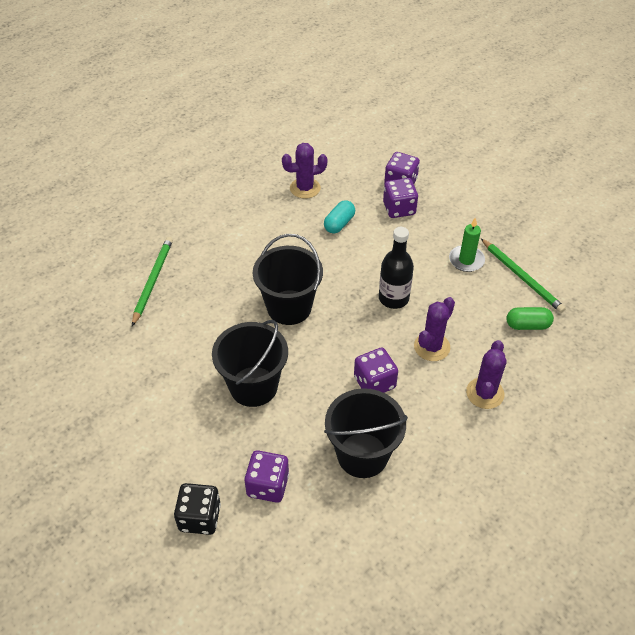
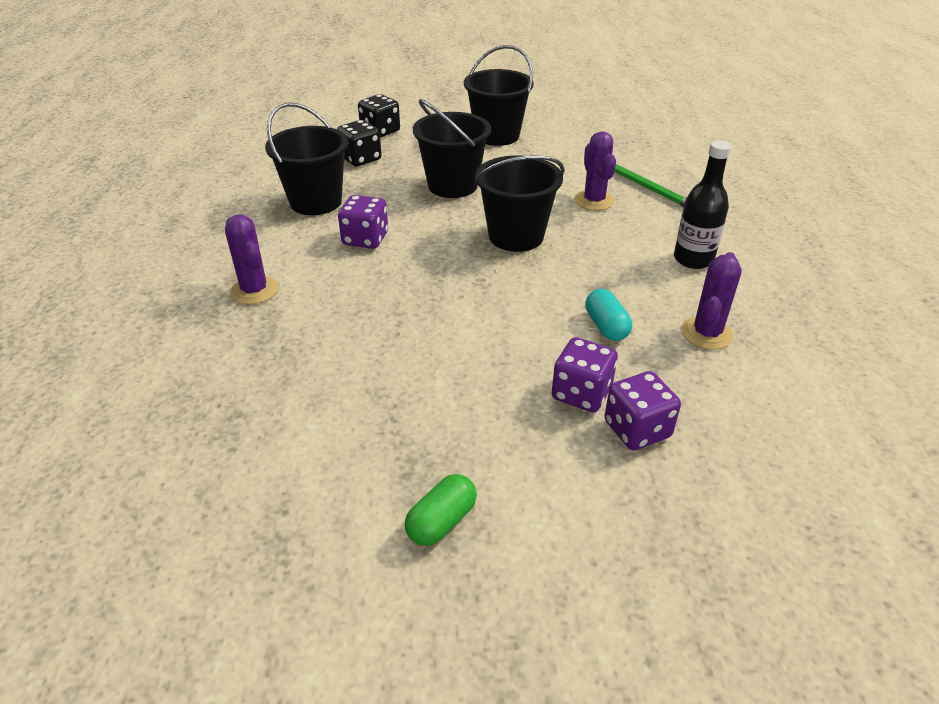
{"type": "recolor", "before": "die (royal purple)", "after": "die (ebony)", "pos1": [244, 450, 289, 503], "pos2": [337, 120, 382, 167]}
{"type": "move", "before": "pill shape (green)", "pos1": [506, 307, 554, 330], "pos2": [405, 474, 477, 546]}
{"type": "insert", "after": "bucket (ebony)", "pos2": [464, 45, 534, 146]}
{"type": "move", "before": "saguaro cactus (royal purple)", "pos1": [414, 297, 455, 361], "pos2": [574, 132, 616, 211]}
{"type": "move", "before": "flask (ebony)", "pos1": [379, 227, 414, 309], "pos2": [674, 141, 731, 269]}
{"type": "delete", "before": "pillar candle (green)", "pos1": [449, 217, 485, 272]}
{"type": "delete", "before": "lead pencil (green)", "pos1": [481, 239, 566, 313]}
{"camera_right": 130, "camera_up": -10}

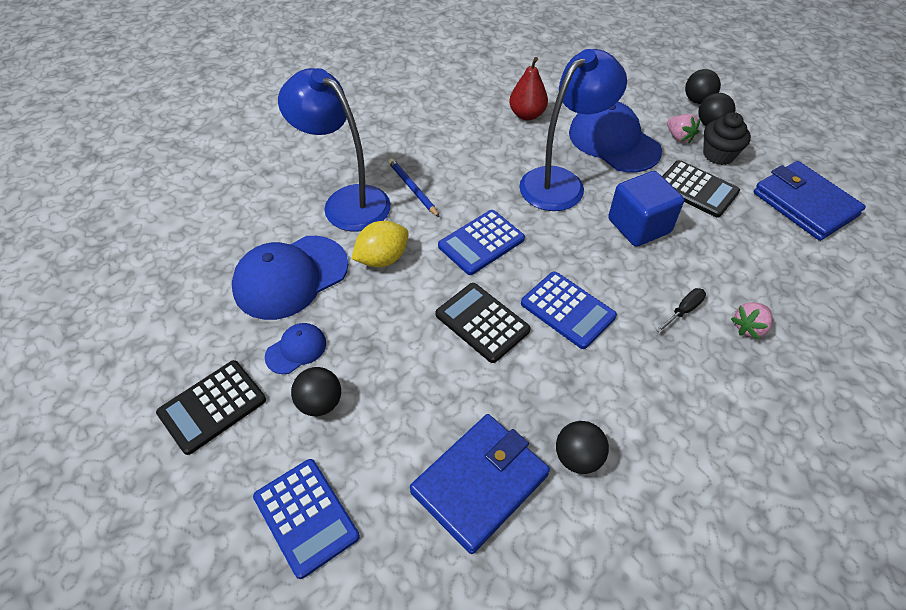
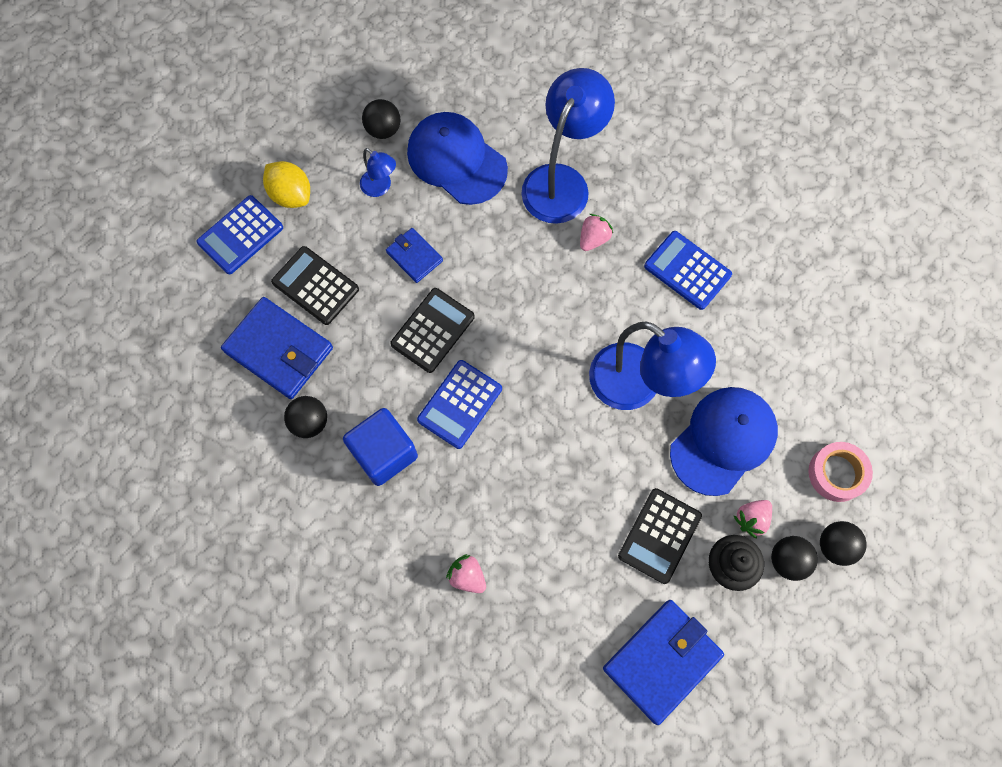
{"type": "move", "before": "citrus fruit (yellow)", "pos1": [351, 221, 409, 267], "pos2": [263, 161, 310, 208]}
{"type": "move", "before": "adding machine (ebony)", "pos1": [156, 360, 266, 455], "pos2": [271, 246, 359, 325]}
{"type": "move", "before": "cube (cobalt)", "pos1": [608, 171, 684, 247], "pos2": [343, 408, 418, 486]}
{"type": "replace", "before": "baseball cap (cobalt)", "after": "reading lamp (cobalt)", "pos1": [265, 323, 326, 374], "pos2": [360, 148, 396, 197]}
{"type": "move", "before": "play ball (ebony)", "pos1": [291, 367, 341, 416], "pos2": [362, 99, 401, 139]}
{"type": "insert", "after": "wallet (cobalt)", "pos2": [386, 228, 443, 283]}
{"type": "replace", "before": "lead pencil (cobalt)", "after": "toy strawberry (pink)", "pos1": [388, 158, 439, 217], "pos2": [580, 214, 613, 251]}
{"type": "move", "before": "adding machine (cobalt)", "pos1": [438, 210, 525, 275], "pos2": [644, 231, 732, 310]}
{"type": "insert", "after": "tape (pink)", "pos2": [808, 442, 873, 502]}
{"type": "delete", "before": "toy pear (scarlet)", "pos1": [509, 57, 548, 120]}
{"type": "delete", "before": "screwdriver (ebony)", "pos1": [656, 288, 706, 333]}
{"camera_right": 80, "camera_up": 20}

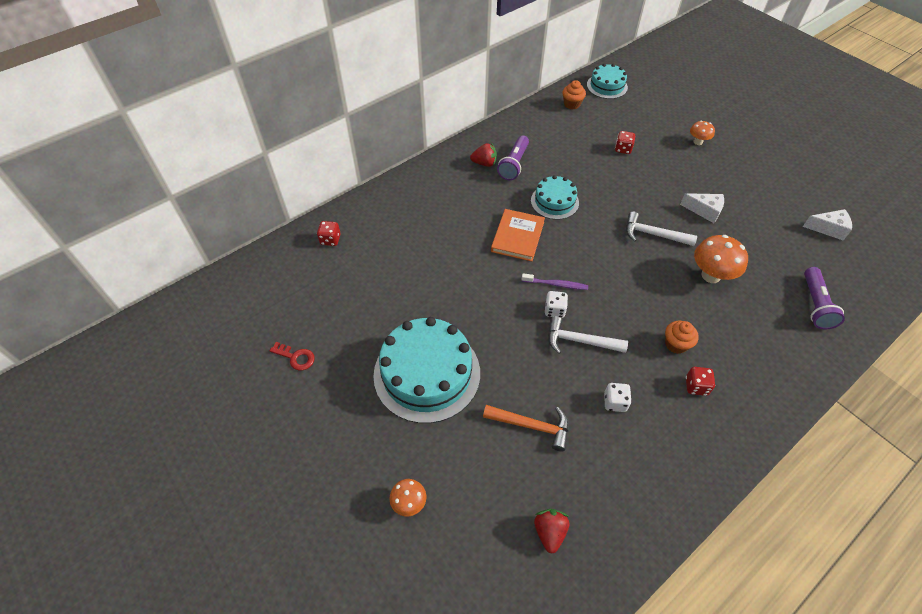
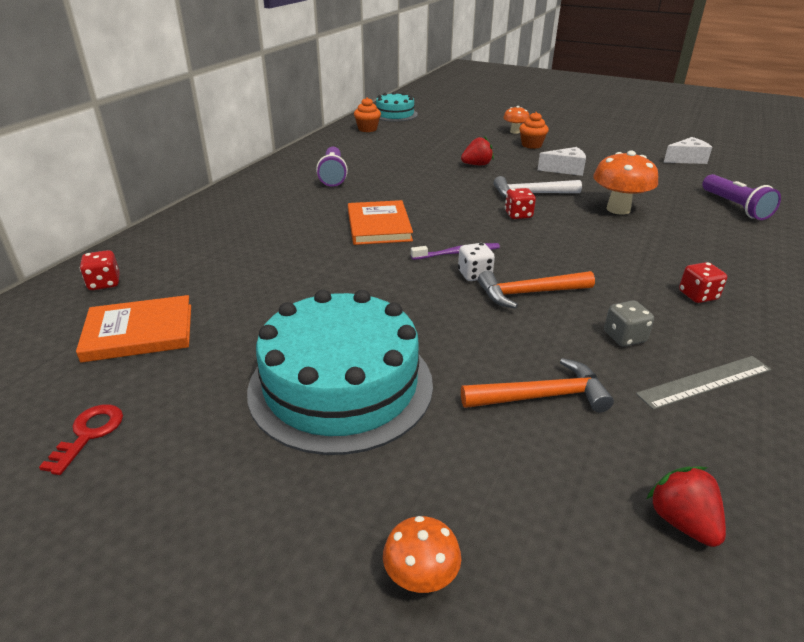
{"type": "rotate", "before": "latchkey (scarlet)", "pos1": [270, 342, 315, 370], "pos2": [39, 404, 123, 475], "turn": -75}
{"type": "insert", "after": "hardcover (orange)", "pos2": [76, 295, 191, 363]}
{"type": "move", "before": "toy strawberry (scarlet)", "pos1": [470, 143, 497, 167], "pos2": [461, 136, 494, 165]}
{"type": "recolor", "before": "claw hammer (white)", "after": "claw hammer (orange)", "pos1": [548, 316, 628, 354], "pos2": [478, 271, 595, 309]}
{"type": "move", "before": "die (scarlet)", "pos1": [615, 131, 635, 154], "pos2": [505, 188, 536, 219]}
{"type": "move", "before": "muffin (orange)", "pos1": [665, 321, 699, 354], "pos2": [519, 112, 549, 149]}
{"type": "recolor", "before": "die (white)", "after": "die (grey)", "pos1": [604, 383, 632, 412], "pos2": [604, 300, 654, 347]}
{"type": "insert", "after": "ruler (grey)", "pos2": [636, 356, 771, 410]}
{"type": "delete", "before": "gateau (aqua)", "pos1": [531, 175, 579, 220]}
{"camera_right": -25, "camera_up": -20}

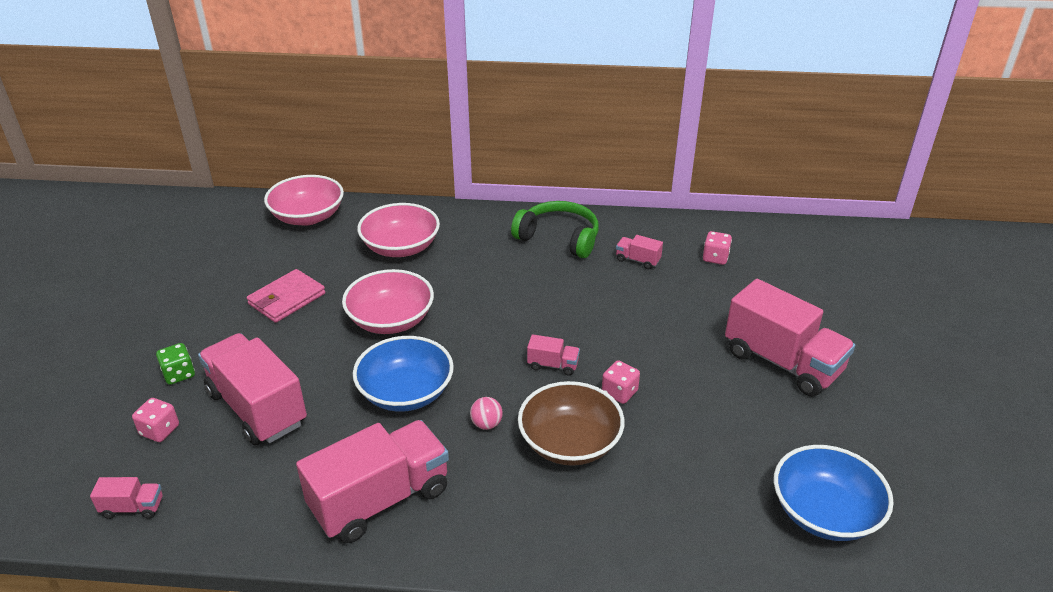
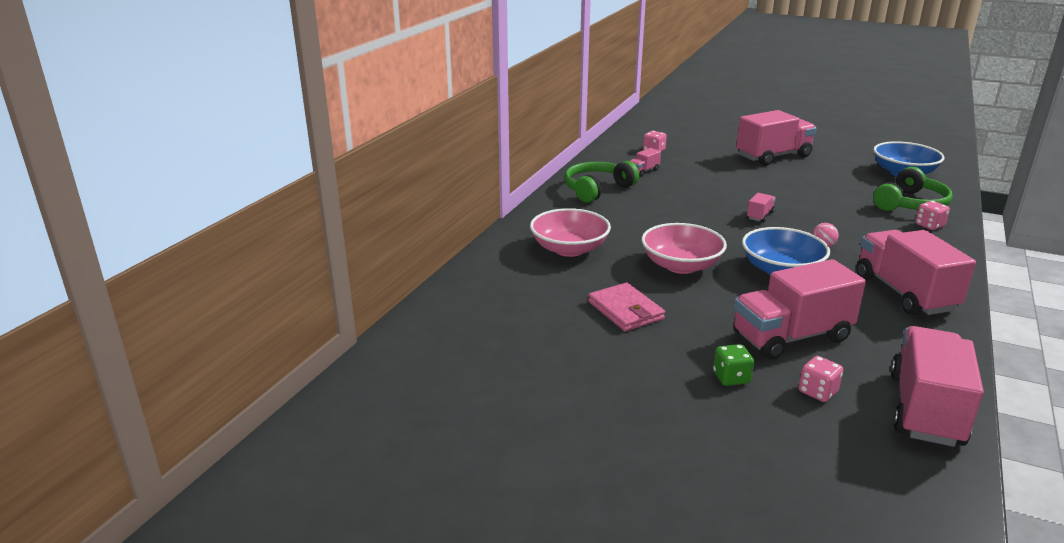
{"type": "insert", "after": "headphones (green)", "pos2": [873, 167, 953, 211]}
{"type": "resize", "before": "toy truck (pink)", "pos1": [90, 477, 163, 519], "pos2": [890, 326, 984, 447], "scale": 2.31}
{"type": "move", "before": "die (pink)", "pos1": [602, 360, 640, 404], "pos2": [915, 201, 950, 230]}
{"type": "delete", "before": "deep dish (pink)", "pos1": [264, 175, 344, 226]}
{"type": "delete", "before": "deep dish (russet)", "pos1": [518, 381, 625, 466]}
{"camera_right": -70, "camera_up": -10}

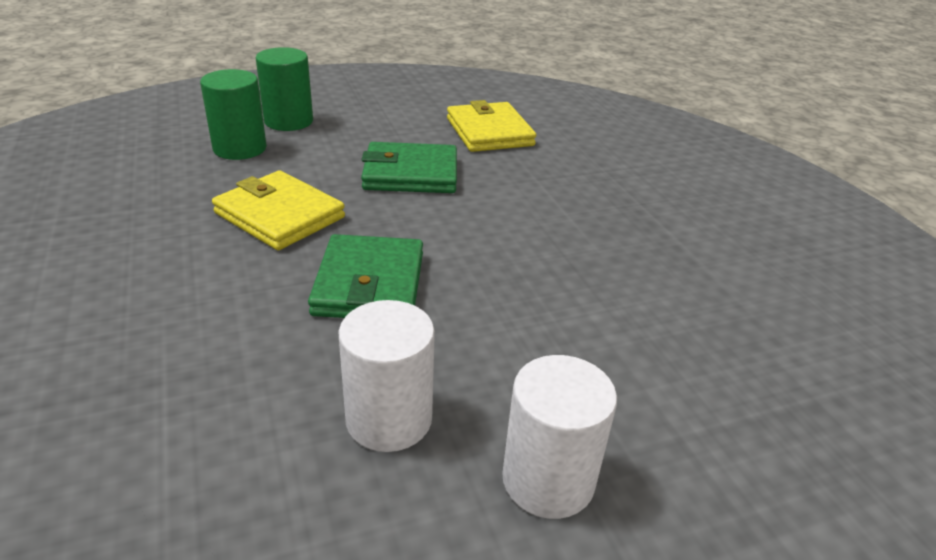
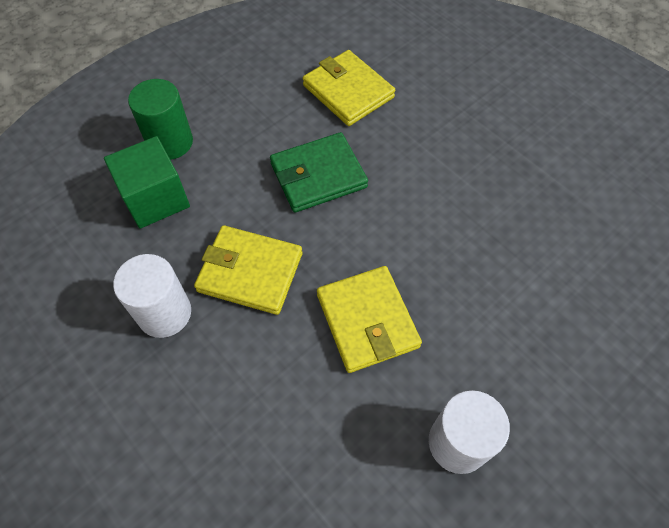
{"type": "replace", "before": "solid cylinder (green)", "after": "cube (green)", "pos1": [200, 69, 267, 160], "pos2": [104, 136, 190, 229]}
{"type": "move", "before": "solid cylinder (white)", "pos1": [502, 355, 617, 519], "pos2": [113, 254, 191, 338]}
{"type": "recolor", "before": "wallet (green)", "after": "wallet (yellow)", "pos1": [308, 234, 423, 318], "pos2": [317, 266, 422, 373]}
{"camera_right": -20, "camera_up": 25}

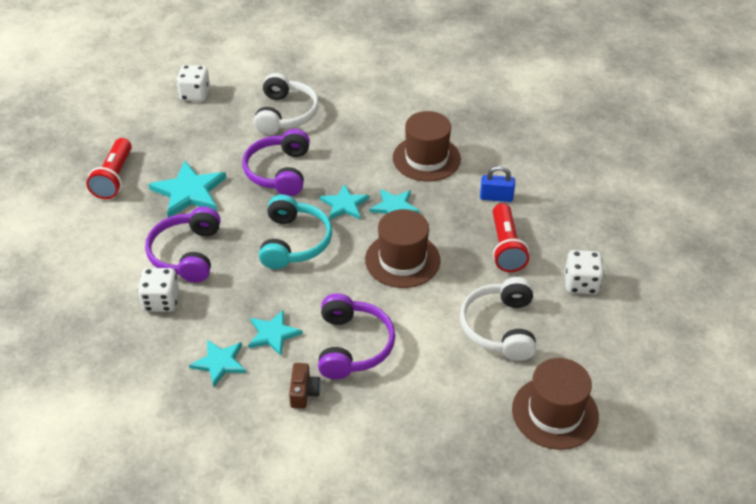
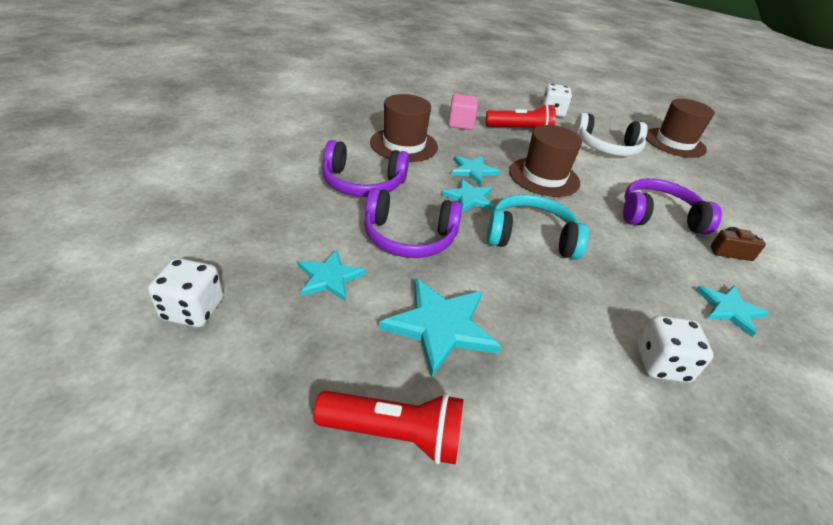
{"type": "move", "before": "star (aqua)", "pos1": [248, 310, 303, 356], "pos2": [298, 250, 366, 302]}
{"type": "move", "before": "headphones (royal purple)", "pos1": [145, 207, 221, 283], "pos2": [322, 140, 409, 197]}
{"type": "replace", "before": "padlock (cobalt)", "after": "cube (pink)", "pos1": [480, 166, 515, 202], "pos2": [448, 94, 478, 130]}
{"type": "delete", "before": "headphones (white)", "pos1": [254, 73, 319, 135]}
{"camera_right": -90, "camera_up": -5}

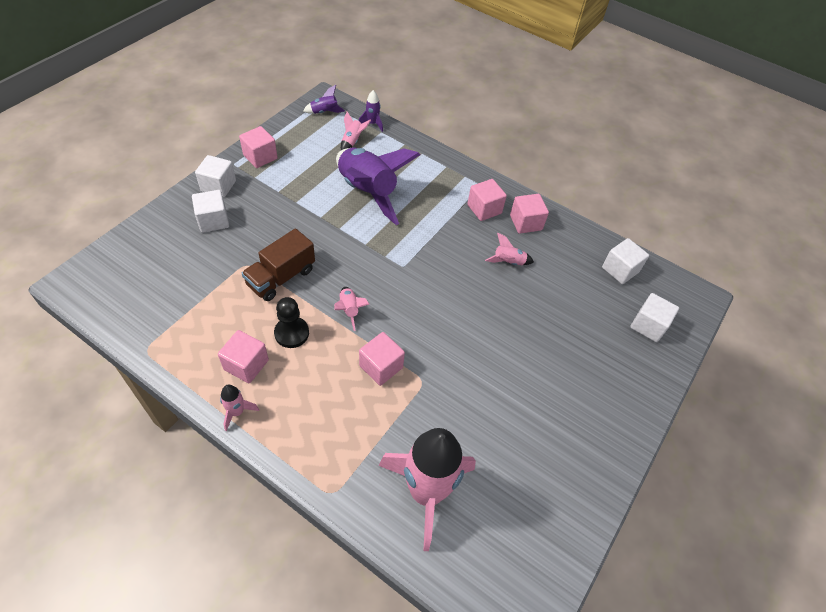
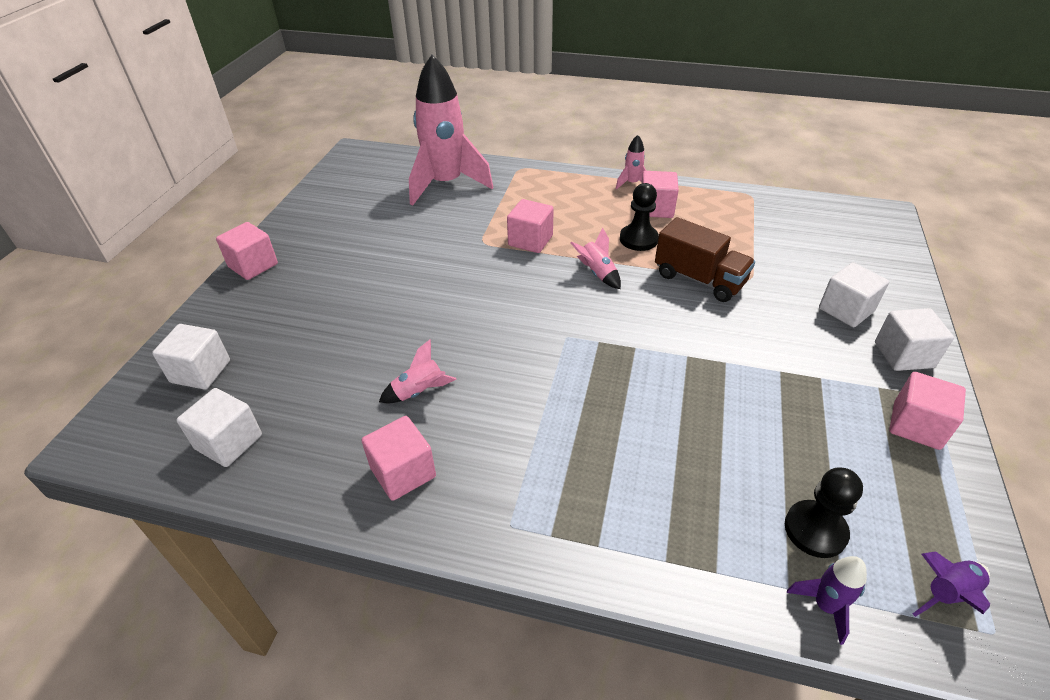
{"type": "move", "before": "cube (pink)", "pos1": [467, 179, 507, 221], "pos2": [216, 222, 278, 280]}
{"type": "rotate", "before": "toy truck (russet)", "pos1": [242, 228, 315, 301], "pos2": [655, 217, 755, 302], "turn": 105}
{"type": "replace", "before": "rocket (pink)", "after": "pawn (ebony)", "pos1": [341, 112, 371, 150], "pos2": [785, 467, 863, 558]}
{"type": "delete", "before": "rocket (royal purple)", "pos1": [336, 148, 420, 225]}
{"camera_right": 165, "camera_up": -10}

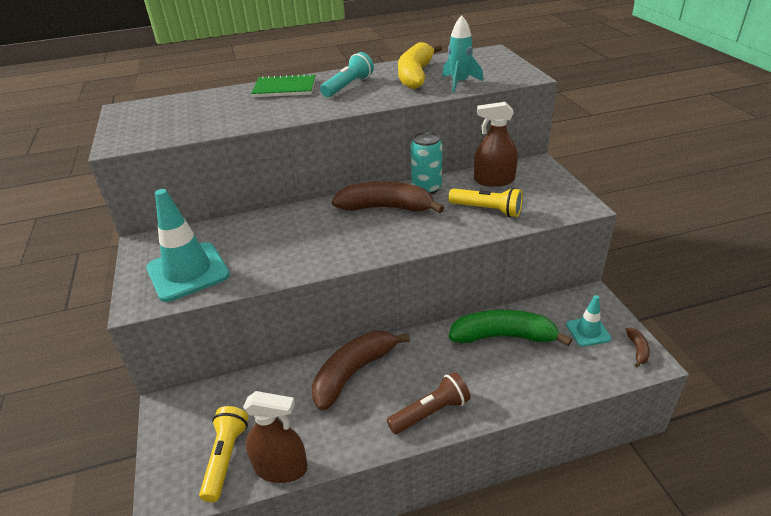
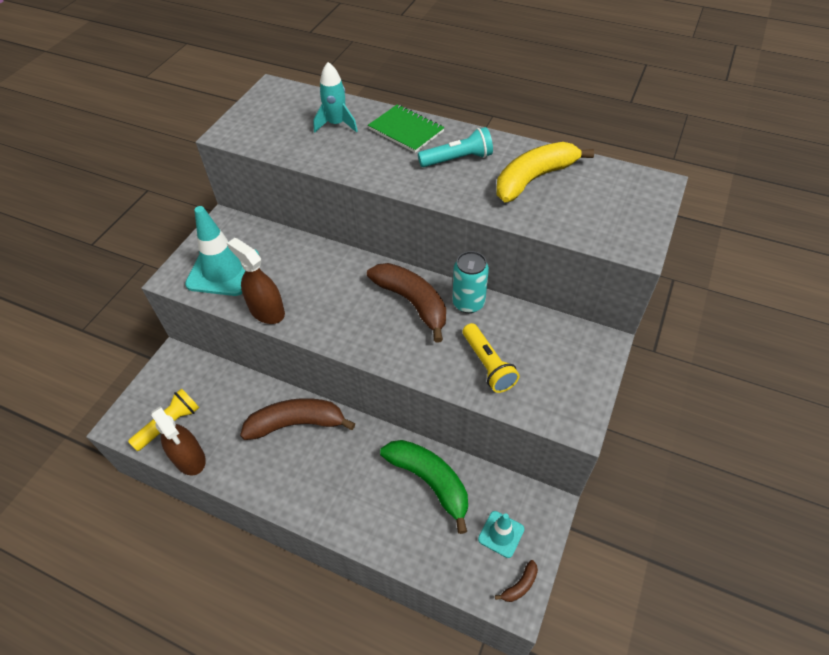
{"type": "move", "before": "spray cleaner (russet)", "pos1": [474, 102, 518, 187], "pos2": [227, 238, 285, 324]}
{"type": "move", "before": "rocket (aqua)", "pos1": [442, 15, 483, 92], "pos2": [313, 62, 358, 133]}
{"type": "delete", "before": "pocket torch (russet)", "pos1": [387, 372, 470, 434]}
{"camera_right": 40, "camera_up": 15}

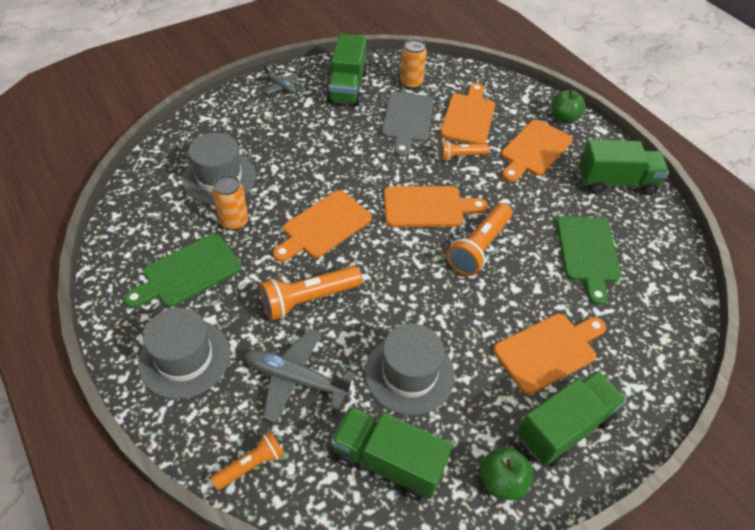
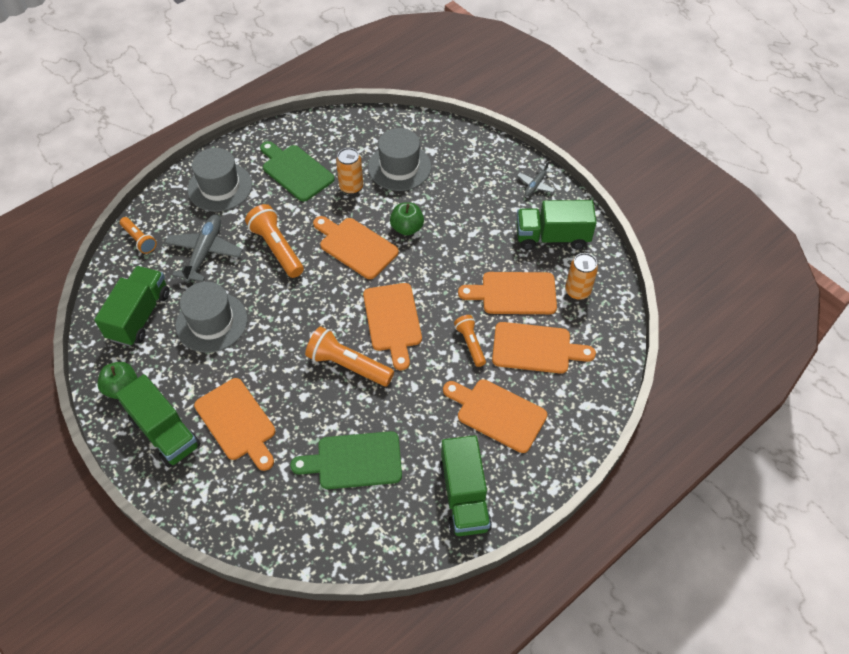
{"type": "move", "before": "toy apple (green)", "pos1": [551, 89, 585, 123], "pos2": [390, 202, 424, 236]}
{"type": "recolor", "before": "chopping board (grey)", "after": "chopping board (orange)", "pos1": [382, 92, 434, 157], "pos2": [458, 272, 557, 314]}
{"camera_right": 85, "camera_up": 5}

